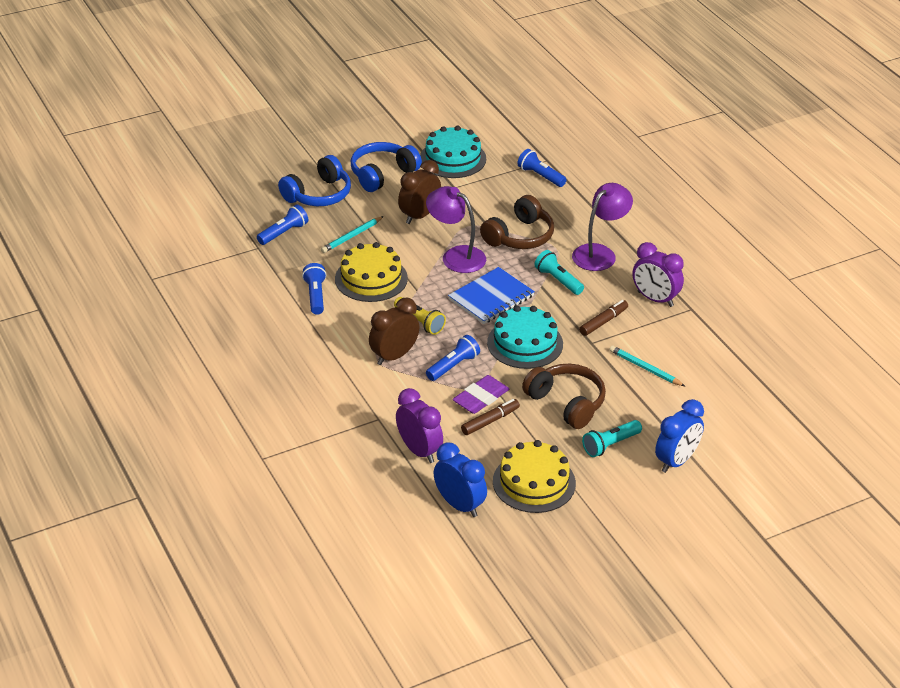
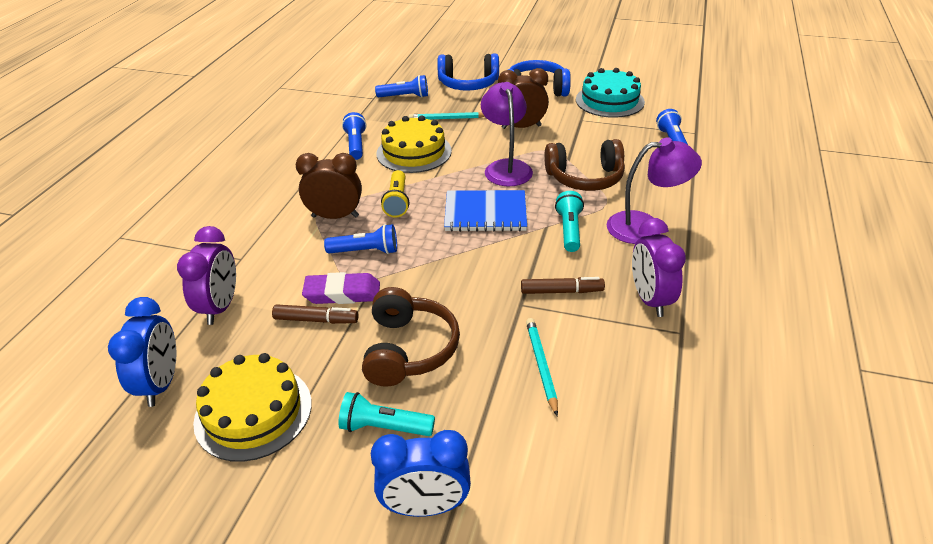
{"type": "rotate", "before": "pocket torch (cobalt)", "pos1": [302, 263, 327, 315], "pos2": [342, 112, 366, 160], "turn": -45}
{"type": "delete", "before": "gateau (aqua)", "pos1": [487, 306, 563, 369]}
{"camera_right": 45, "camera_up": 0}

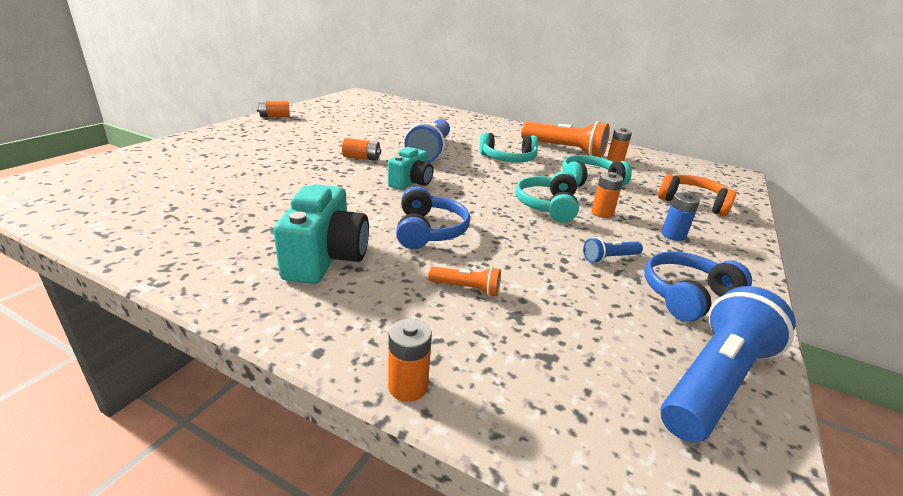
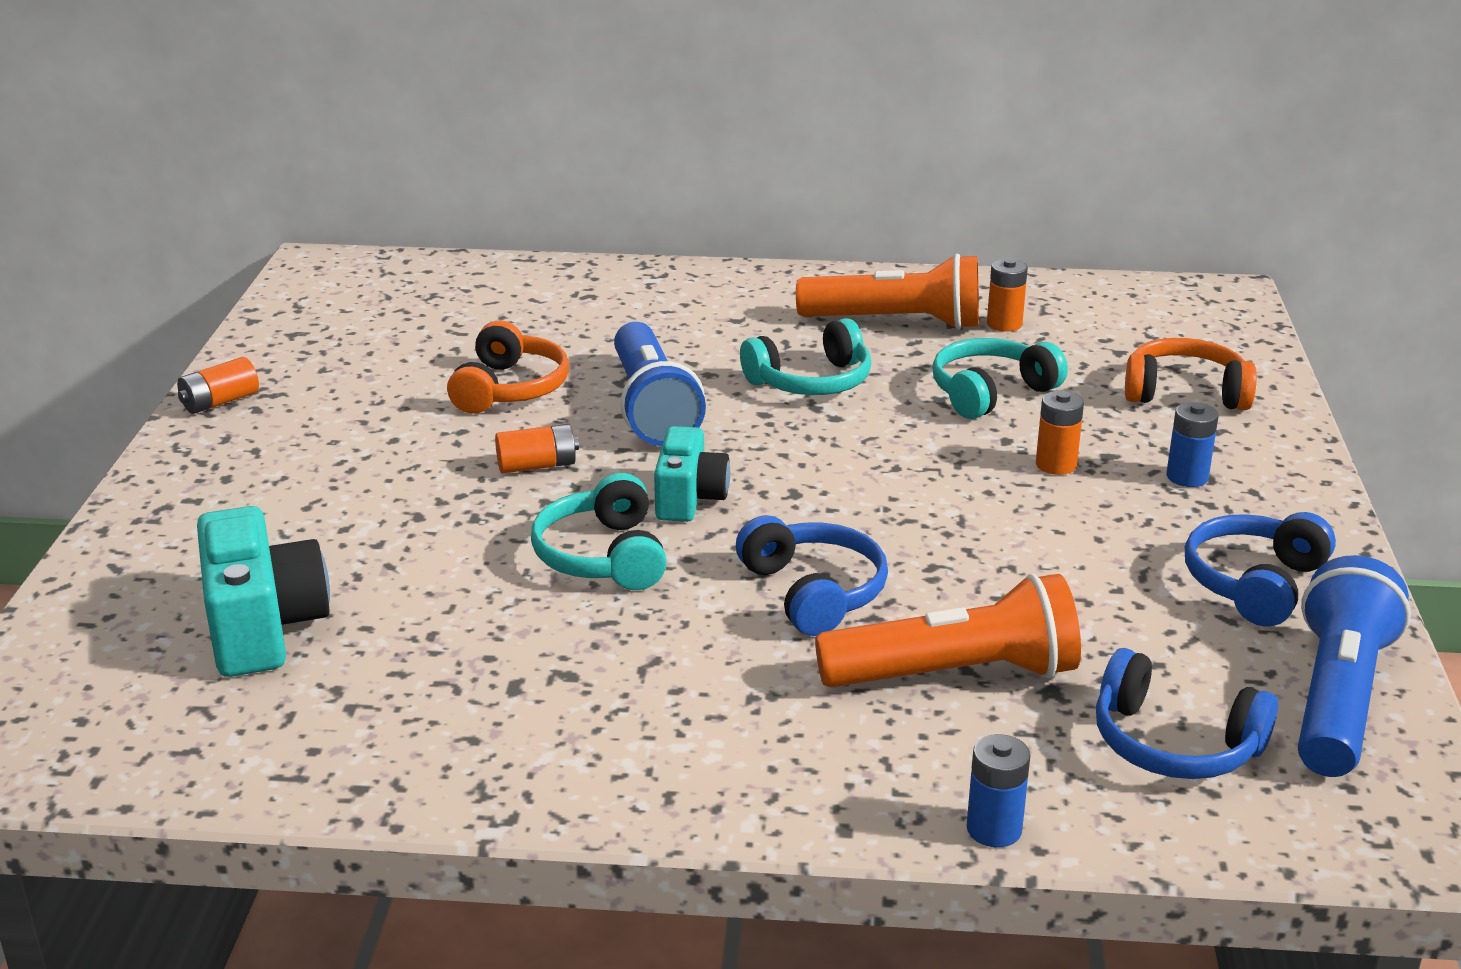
{"type": "move", "before": "photo camera (aqua)", "pos1": [273, 184, 369, 284], "pos2": [197, 506, 330, 677]}
{"type": "insert", "after": "headphones (orange)", "pos2": [447, 320, 569, 414]}
{"type": "move", "before": "headphones (aqua)", "pos1": [516, 171, 579, 223], "pos2": [531, 473, 667, 590]}
{"type": "resize", "before": "pocket torch (orange)", "pos1": [428, 267, 501, 297], "pos2": [815, 574, 1081, 687], "scale": 2.19}
{"type": "recolor", "before": "power cell (orange)", "after": "power cell (cobalt)", "pos1": [388, 319, 432, 402], "pos2": [966, 734, 1030, 847]}
{"type": "insert", "after": "headphones (cobalt)", "pos2": [1096, 648, 1278, 779]}
{"type": "delete", "before": "pocket torch (cobalt)", "pos1": [583, 237, 643, 263]}
{"camera_right": -20, "camera_up": 0}

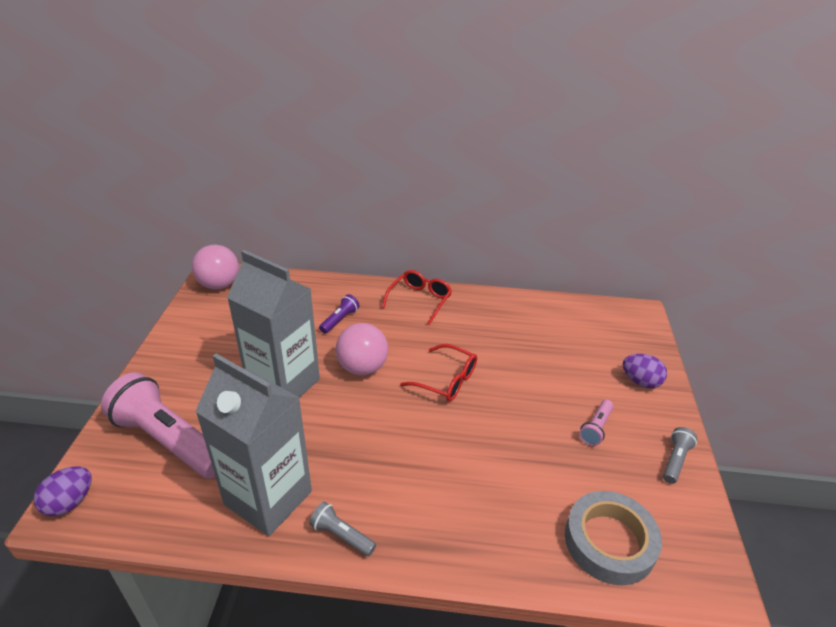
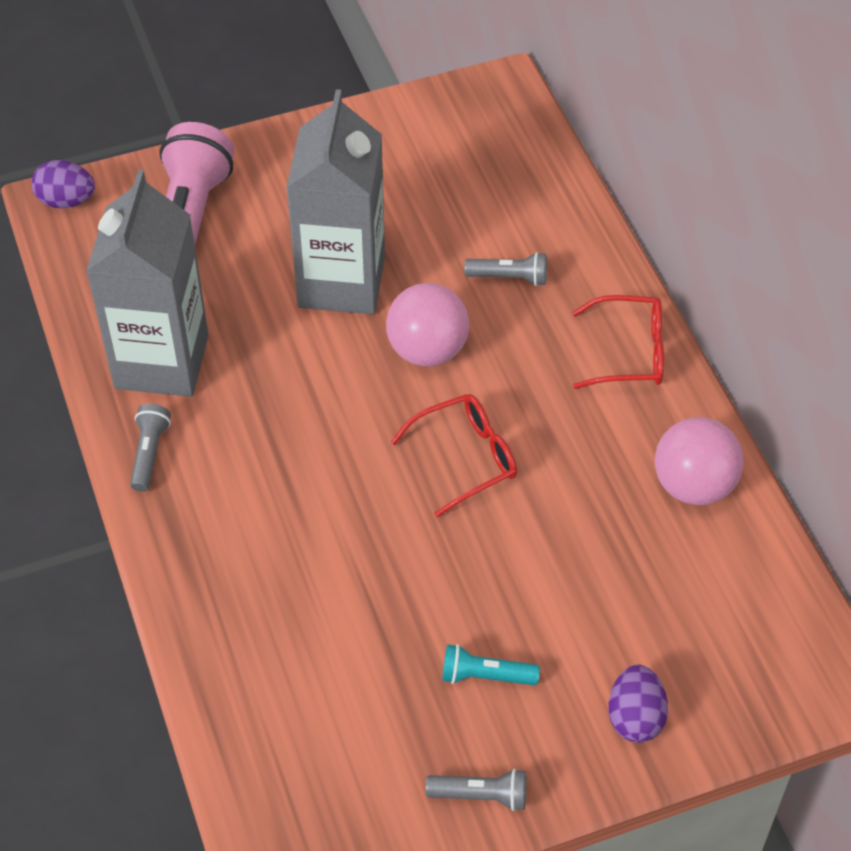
{"type": "rotate", "before": "spectacles (scarlet)", "pos1": [400, 344, 477, 402], "pos2": [391, 394, 517, 517], "turn": -120}
{"type": "recolor", "before": "pocket torch (pink)", "after": "pocket torch (aqua)", "pos1": [579, 400, 614, 446], "pos2": [442, 644, 540, 685]}
{"type": "recolor", "before": "pocket torch (royal purple)", "after": "pocket torch (grey)", "pos1": [319, 294, 360, 334], "pos2": [464, 252, 547, 286]}
{"type": "move", "before": "play ball (pink)", "pos1": [192, 245, 239, 289], "pos2": [655, 417, 744, 505]}
{"type": "delete", "before": "tape (grey)", "pos1": [565, 491, 662, 585]}
{"camera_right": 65, "camera_up": 15}

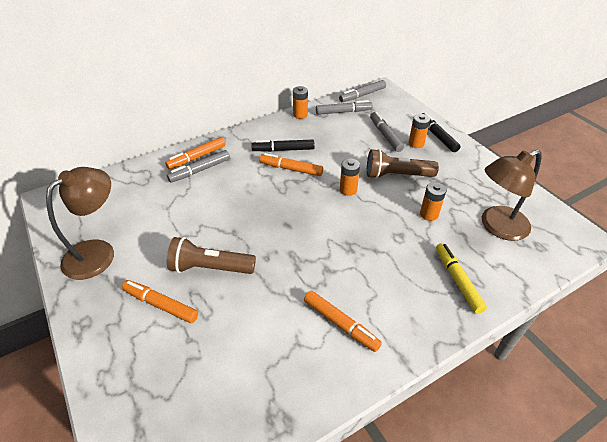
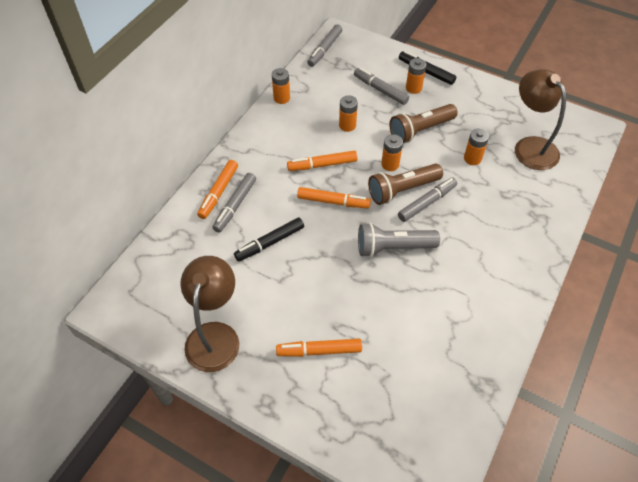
{"type": "move", "before": "marker pen (ebony)", "pos1": [251, 140, 315, 152], "pos2": [234, 217, 304, 262]}
{"type": "move", "before": "marker pen (orange)", "pos1": [304, 291, 382, 352], "pos2": [297, 187, 371, 208]}
{"type": "insert", "after": "power cell (orange)", "pos2": [339, 95, 358, 132]}
{"type": "insert", "after": "pocket torch (grey)", "pos2": [358, 223, 440, 257]}
{"type": "move", "before": "pocket torch (russet)", "pos1": [167, 237, 256, 274], "pos2": [368, 164, 443, 205]}
{"type": "move", "before": "marker pen (grey)", "pos1": [316, 100, 372, 115], "pos2": [398, 177, 457, 222]}
{"type": "rotate", "before": "reading lamp (russet)", "pos1": [482, 150, 542, 241], "pos2": [515, 69, 566, 170], "turn": 120}
{"type": "delete", "before": "marker pen (yellow)", "pos1": [436, 243, 487, 314]}
{"camera_right": -30, "camera_up": 10}

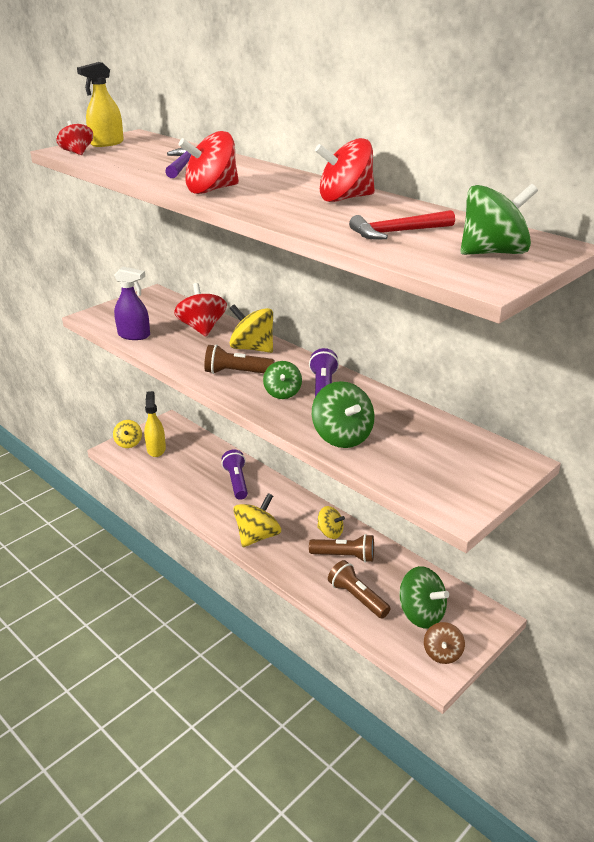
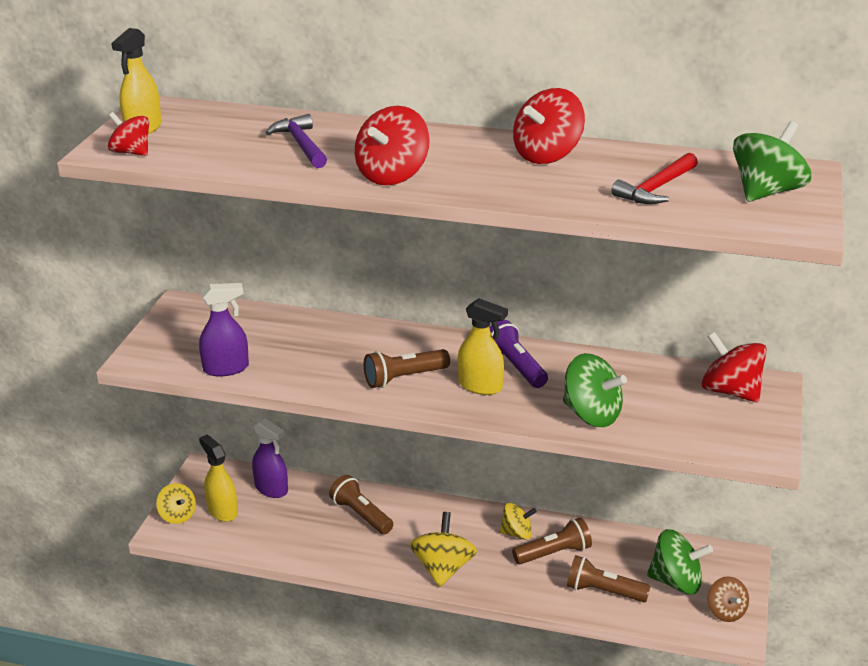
{"type": "insert", "after": "spray cleaner (royal purple)", "pos2": [252, 419, 288, 498]}
{"type": "recolor", "before": "pocket torch (royal purple)", "after": "pocket torch (russet)", "pos1": [222, 449, 248, 500], "pos2": [329, 475, 394, 534]}
{"type": "replace", "before": "whirligig (green)", "after": "spray cleaner (yellow)", "pos1": [263, 361, 302, 399], "pos2": [458, 298, 508, 395]}
{"type": "move", "before": "whirligig (scarlet)", "pos1": [174, 283, 227, 336], "pos2": [702, 332, 767, 402]}
{"type": "delete", "before": "whirligig (yellow)", "pos1": [229, 305, 273, 353]}
{"camera_right": -30, "camera_up": 0}

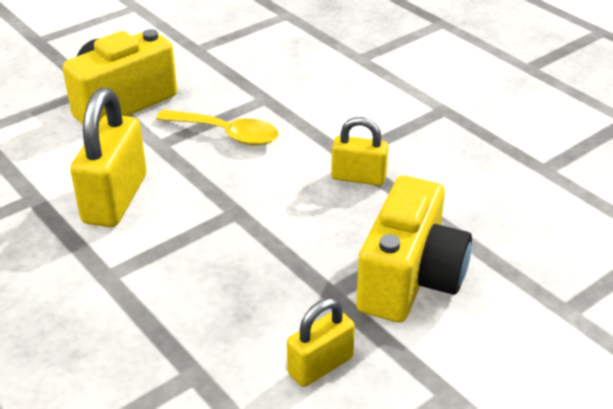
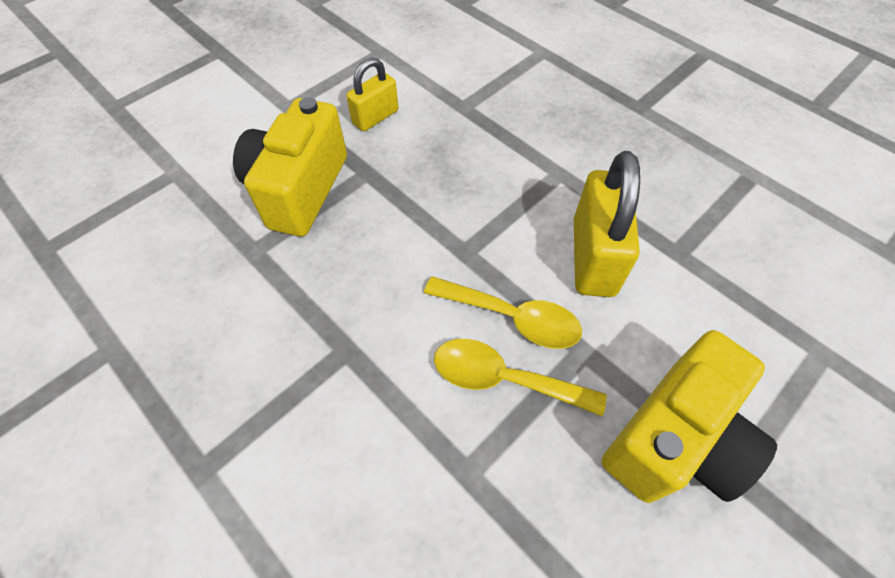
{"type": "insert", "after": "spoon (yellow)", "pos2": [424, 276, 582, 349]}
{"type": "delete", "before": "padlock (yellow)", "pos1": [331, 117, 389, 186]}
{"camera_right": 175, "camera_up": 20}

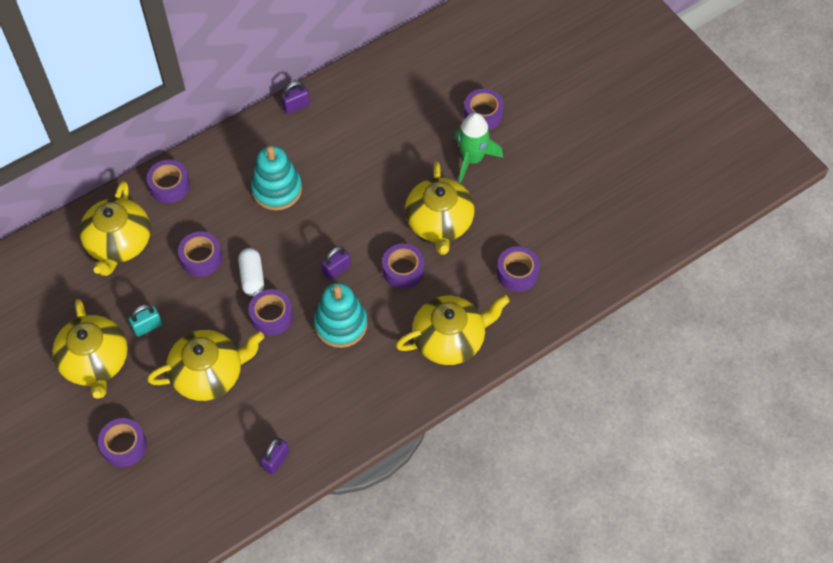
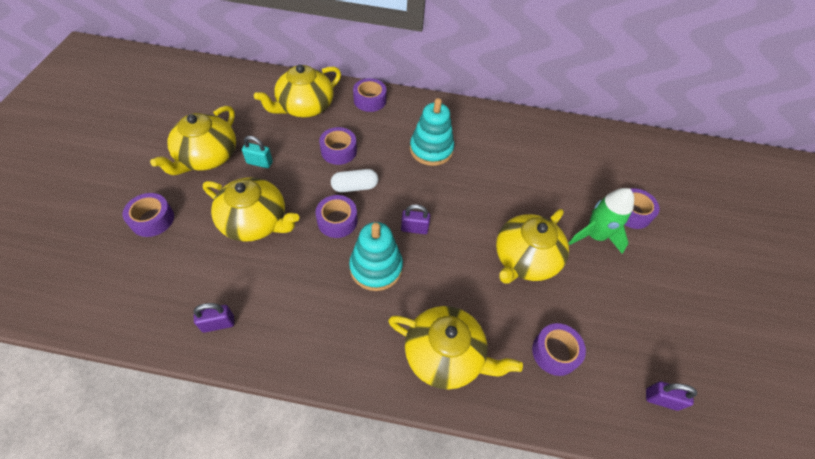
{"type": "rotate", "before": "pill shape (white)", "pos1": [238, 248, 264, 296], "pos2": [331, 169, 378, 192], "turn": 45}
{"type": "move", "before": "padlock (royal purple)", "pos1": [281, 81, 310, 114], "pos2": [646, 381, 697, 411]}
{"type": "delete", "before": "tape (royal purple)", "pos1": [382, 244, 424, 289]}
{"camera_right": 40, "camera_up": -5}

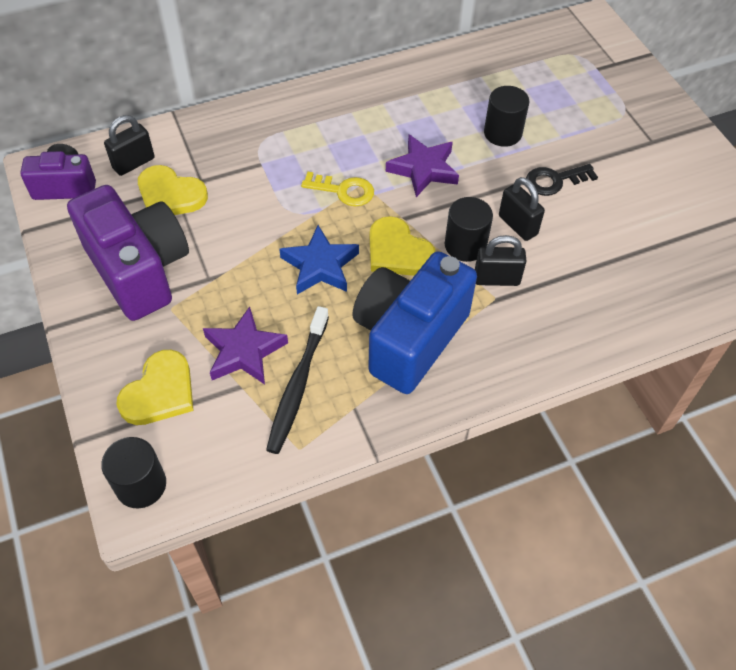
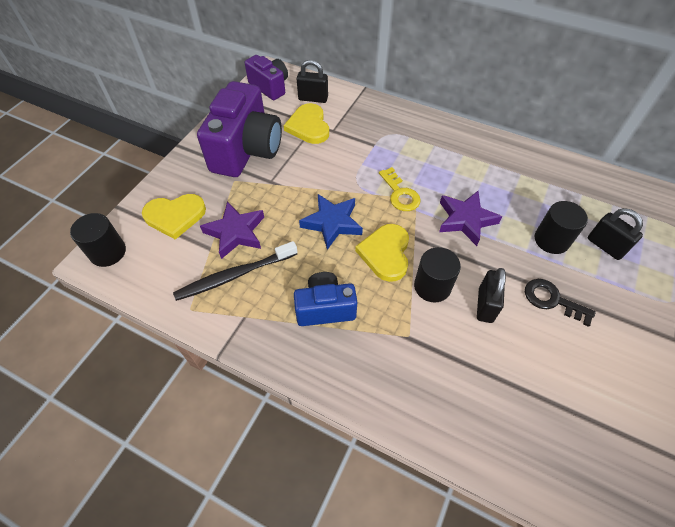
{"type": "resize", "before": "photo camera (cobalt)", "pos1": [352, 251, 477, 394], "pos2": [294, 272, 357, 326], "scale": 0.57}
{"type": "move", "before": "padlock (ebony)", "pos1": [475, 235, 526, 286], "pos2": [588, 208, 643, 260]}
{"camera_right": 50, "camera_up": 0}

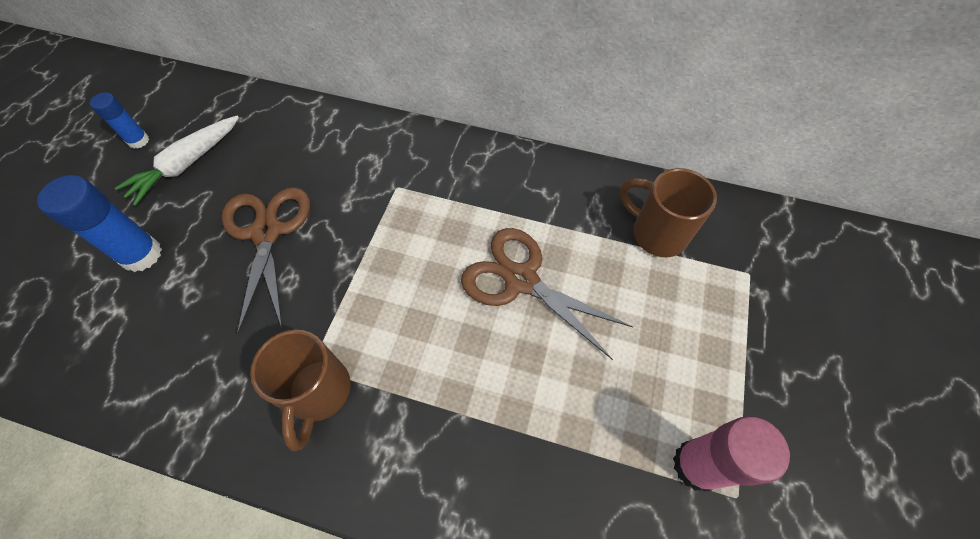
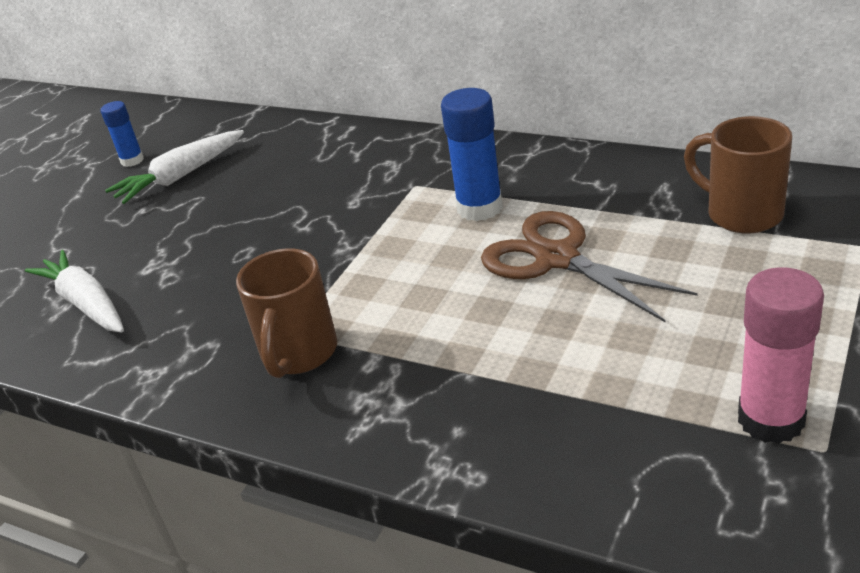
{"type": "insert", "after": "root vegetable (white)", "pos2": [25, 250, 124, 333]}
{"type": "move", "before": "stick of glue (cobalt)", "pos1": [37, 175, 162, 272], "pos2": [441, 88, 503, 221]}
{"type": "delete", "before": "shears (russet)", "pos1": [222, 187, 310, 335]}
{"camera_right": 15, "camera_up": -25}

